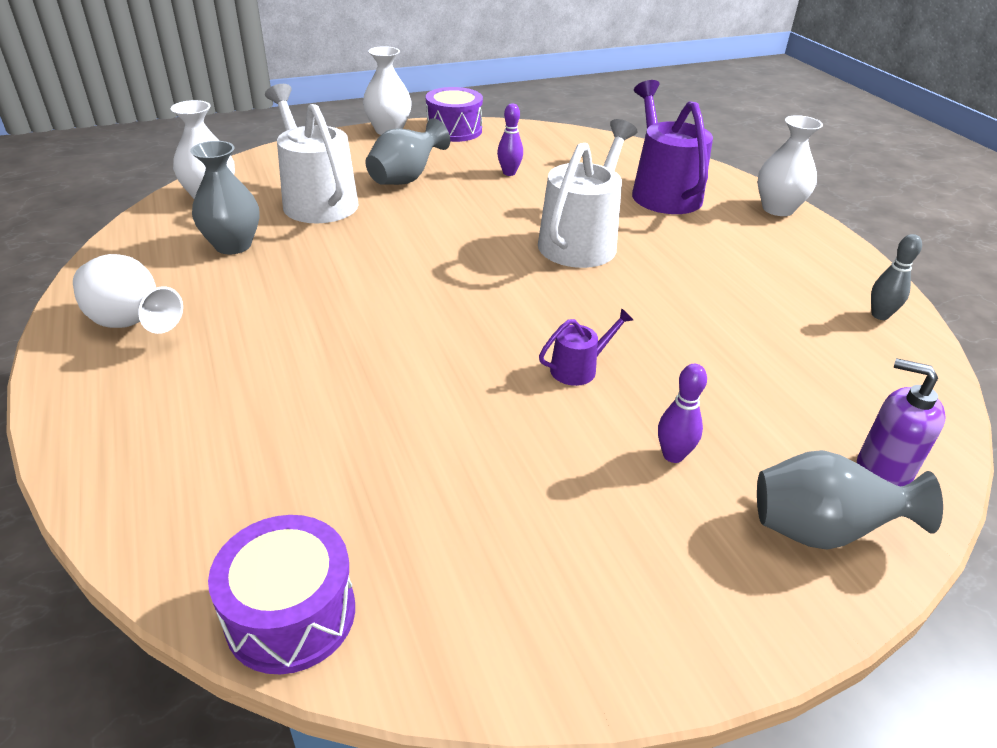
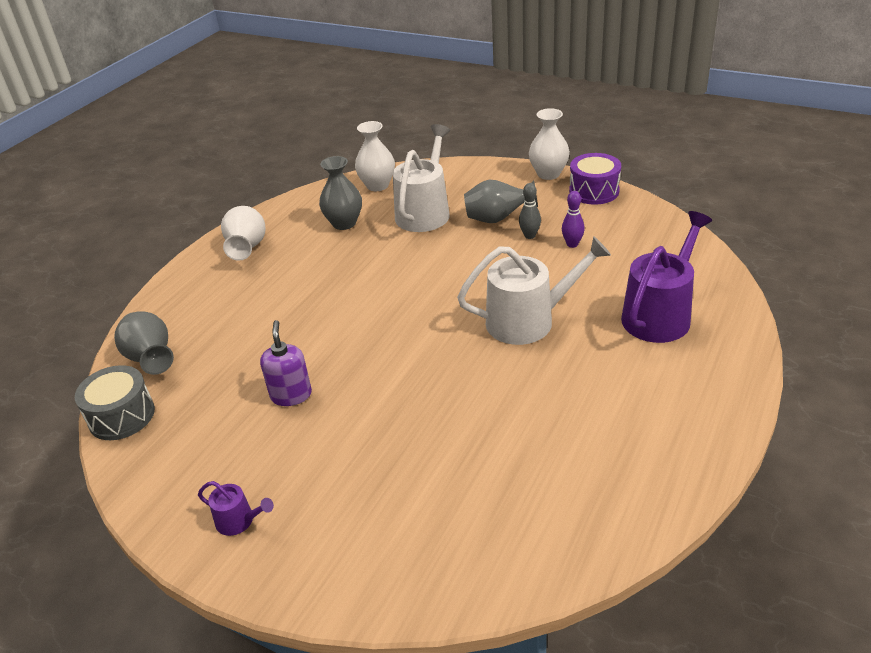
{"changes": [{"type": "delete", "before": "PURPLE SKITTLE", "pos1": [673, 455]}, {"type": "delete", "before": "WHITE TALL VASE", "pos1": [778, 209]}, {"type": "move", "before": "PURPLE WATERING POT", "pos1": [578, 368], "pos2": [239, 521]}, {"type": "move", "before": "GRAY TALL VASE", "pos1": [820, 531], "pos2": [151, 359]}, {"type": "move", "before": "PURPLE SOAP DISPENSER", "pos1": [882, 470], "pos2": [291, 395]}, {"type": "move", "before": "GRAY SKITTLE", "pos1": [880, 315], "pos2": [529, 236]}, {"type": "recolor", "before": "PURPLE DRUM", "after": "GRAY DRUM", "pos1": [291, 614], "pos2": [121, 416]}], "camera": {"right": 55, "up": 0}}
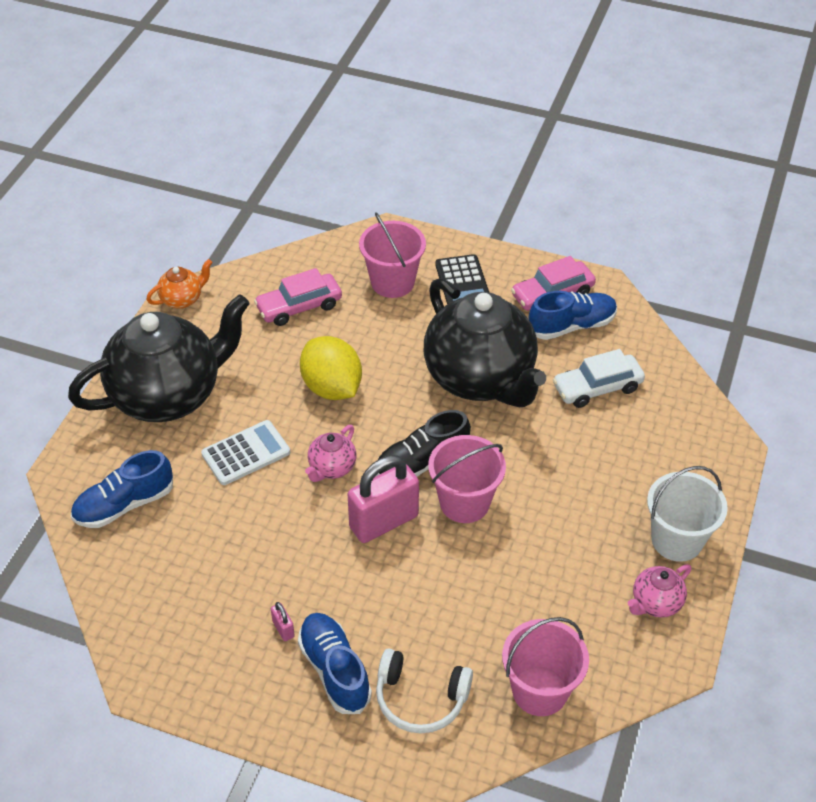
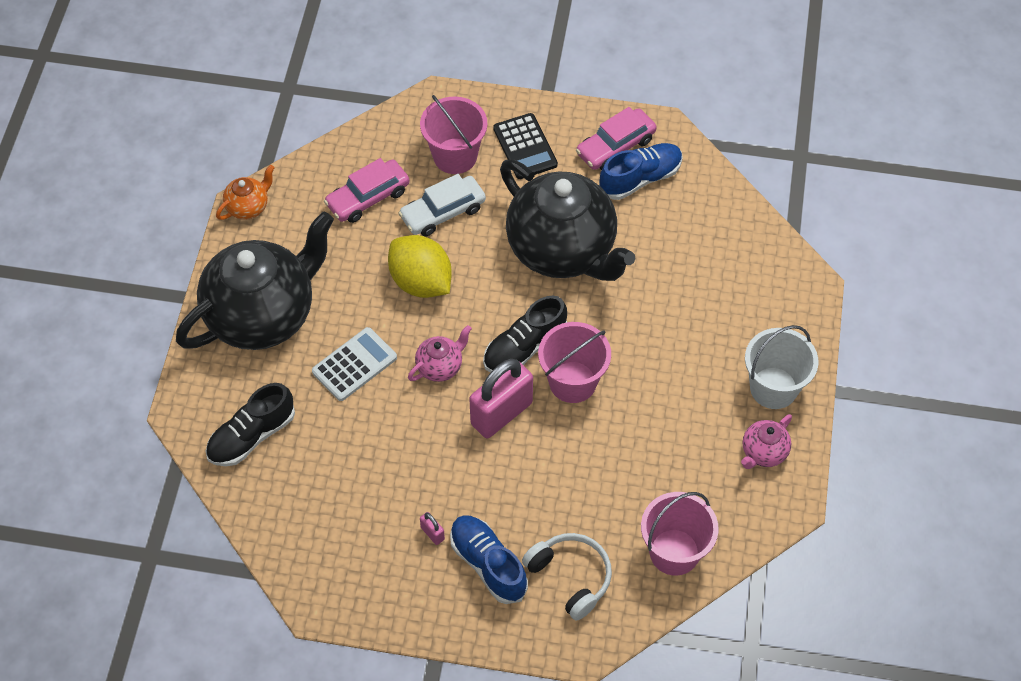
{"changes": [{"type": "move", "before": "WHITE AUTOMOBILE", "pos1": [597, 388], "pos2": [443, 212]}, {"type": "recolor", "before": "BLUE SHOE", "after": "BLACK SHOE", "pos1": [124, 504], "pos2": [251, 436]}, {"type": "rotate", "before": "ROSY TEA POT", "pos1": [331, 468], "pos2": [440, 366], "turn": -150}, {"type": "rotate", "before": "WHITE HEADPHONES", "pos1": [420, 698], "pos2": [570, 577], "turn": -135}], "camera": {"right": -10, "up": 10}}
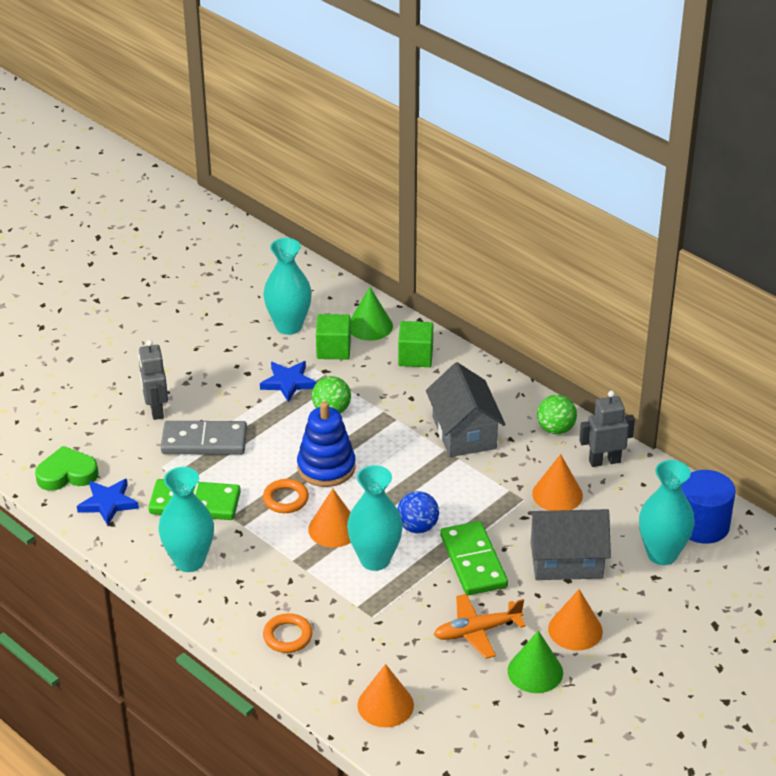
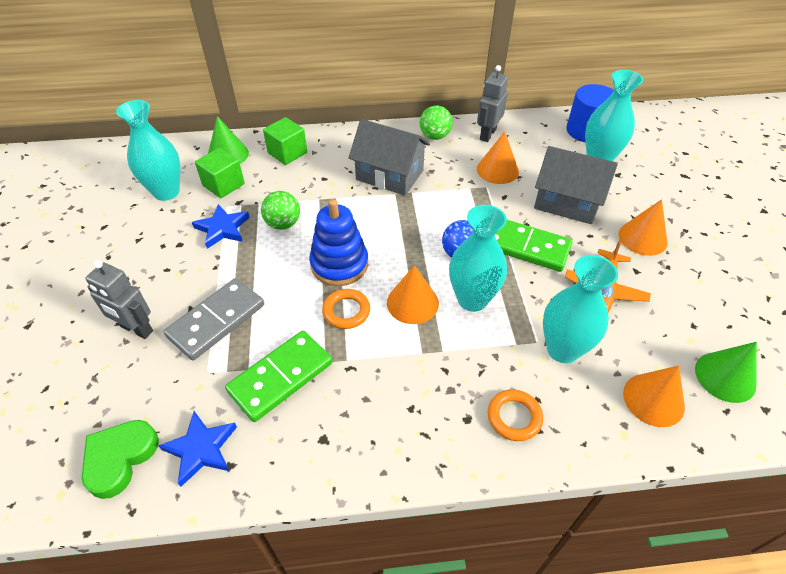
{"changes": [{"type": "move", "before": "AQUA TALL VASE", "pos1": [189, 561], "pos2": [562, 349]}, {"type": "move", "before": "GREEN CONE", "pos1": [535, 671], "pos2": [725, 377]}, {"type": "rotate", "before": "GRAY TOY HOUSE", "pos1": [566, 560], "pos2": [567, 202], "turn": 75}], "camera": {"right": -50, "up": 10}}
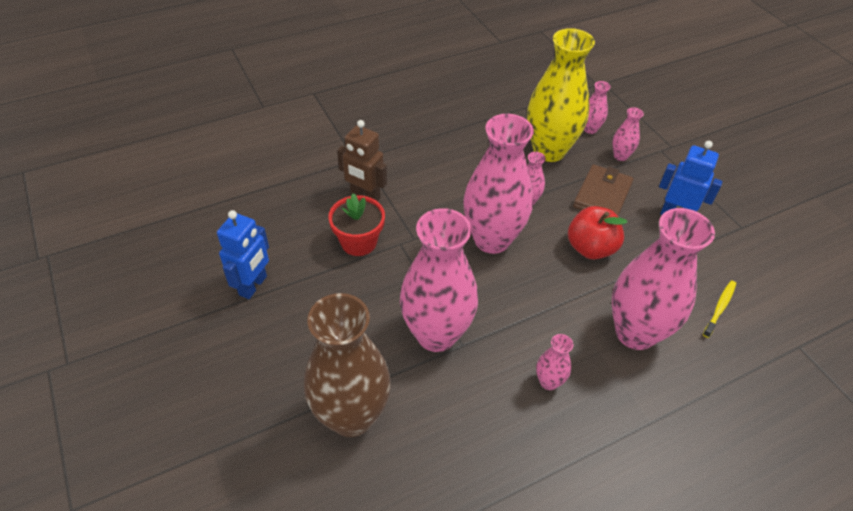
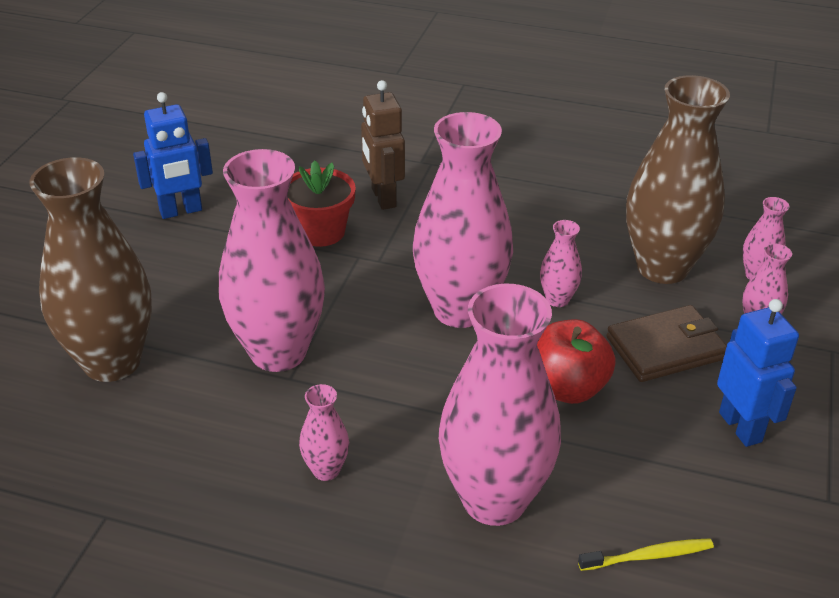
{"changes": [{"type": "recolor", "before": "YELLOW TALL VASE", "after": "RUSSET TALL VASE", "pos1": [549, 151], "pos2": [662, 267]}], "camera": {"right": 45, "up": -10}}
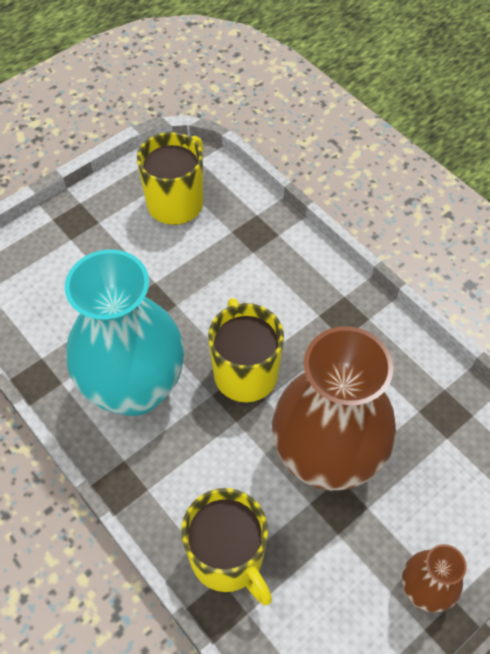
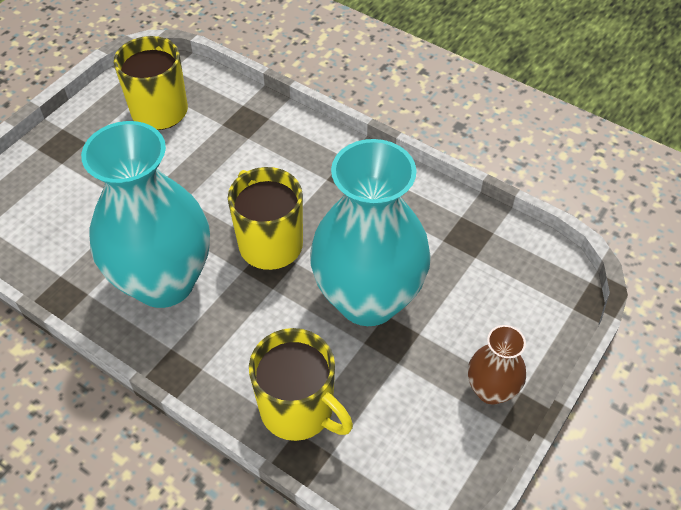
{"changes": [{"type": "recolor", "before": "RUSSET TALL VASE", "after": "AQUA TALL VASE", "pos1": [326, 457], "pos2": [368, 299]}], "camera": {"right": -15, "up": -5}}
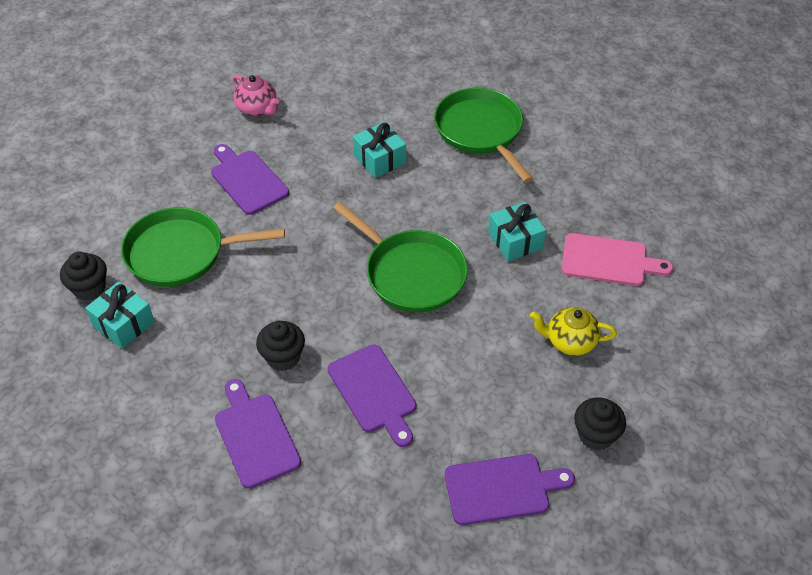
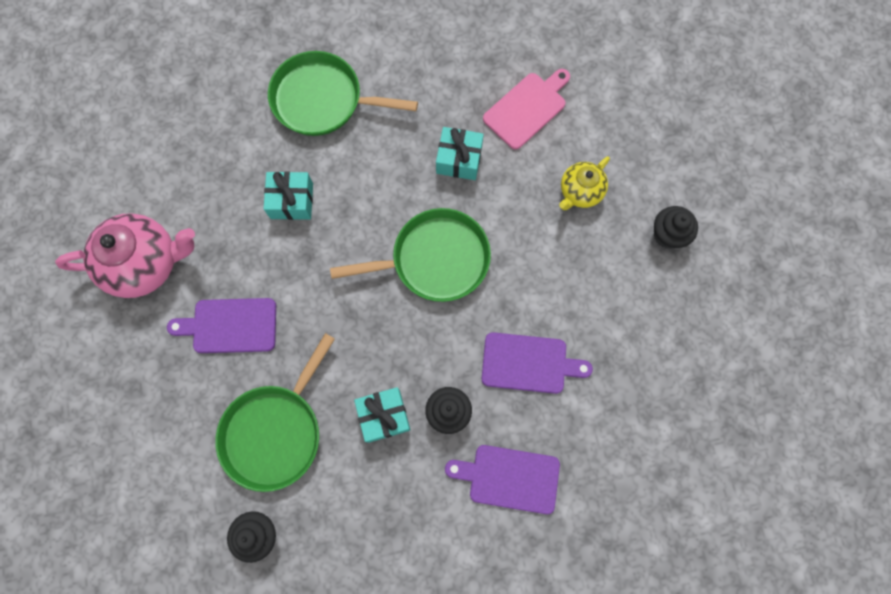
{"changes": [{"type": "delete", "before": "PURPLE BREAD BOARD", "pos1": [502, 489]}, {"type": "move", "before": "AQUA WRAPPED GIFT", "pos1": [123, 324], "pos2": [384, 416]}, {"type": "resize", "before": "ROSY TEA POT", "pos1": [257, 109], "pos2": [145, 263], "scale": 1.76}], "camera": {"right": -55, "up": 25}}
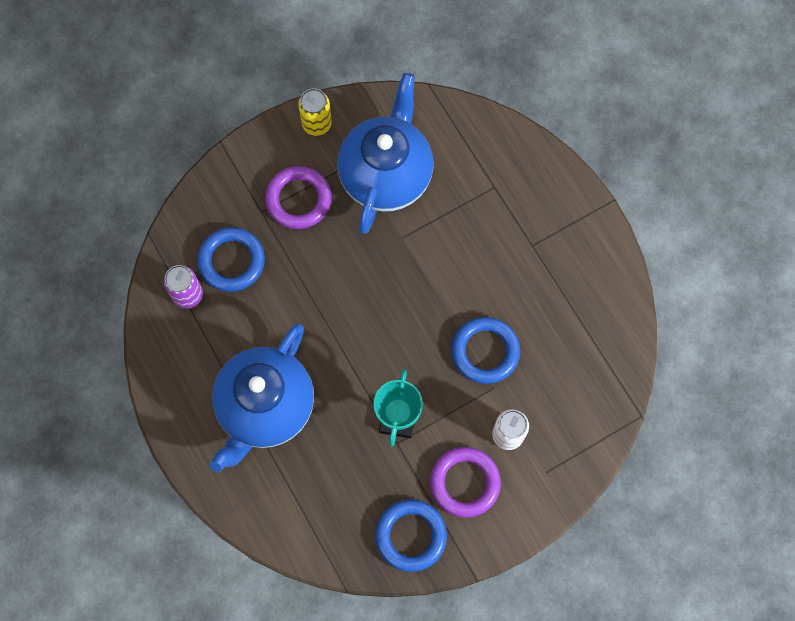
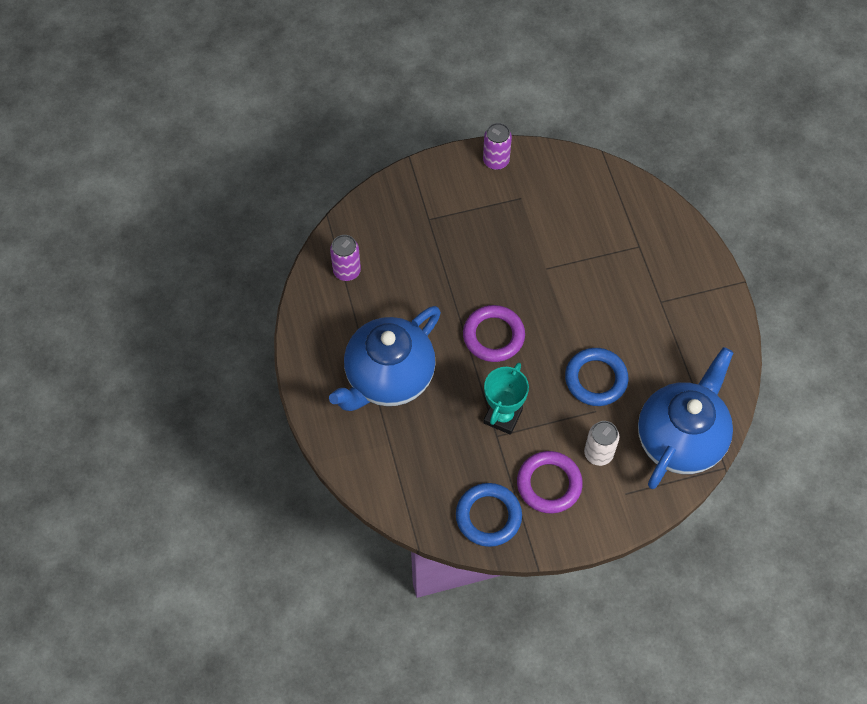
{"changes": [{"type": "delete", "before": "BLUE HOOP", "pos1": [231, 261]}, {"type": "move", "before": "PURPLE HOOP", "pos1": [298, 200], "pos2": [493, 336]}, {"type": "move", "before": "BLUE TEA POT", "pos1": [386, 175], "pos2": [680, 439]}, {"type": "recolor", "before": "YELLOW SODA CAN", "after": "PURPLE SODA CAN", "pos1": [316, 124], "pos2": [496, 161]}], "camera": {"right": 15, "up": -10}}
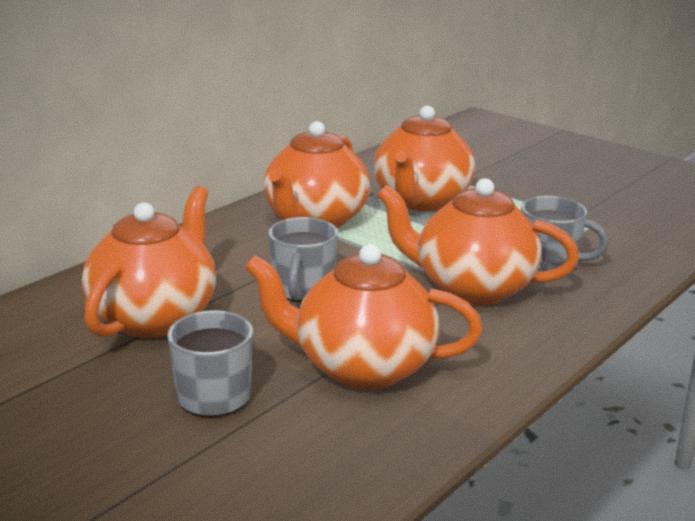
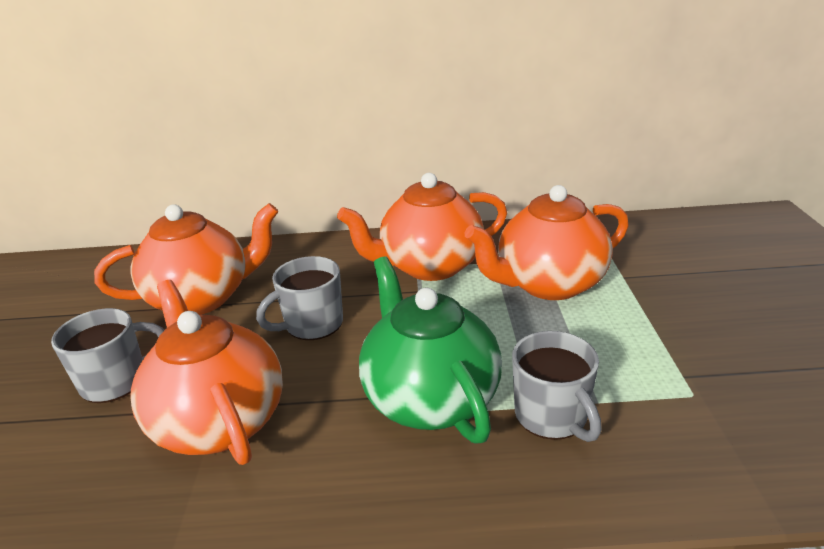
{"changes": [{"type": "recolor", "before": "ORANGE-COLOURED TEA POT", "after": "GREEN TEA POT", "pos1": [471, 288], "pos2": [429, 398]}], "camera": {"right": 50, "up": 5}}
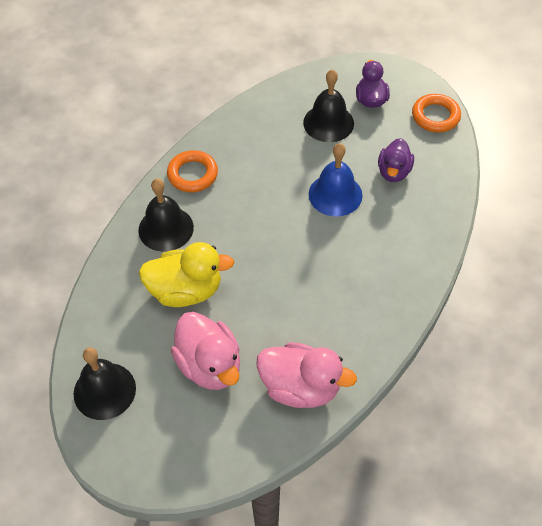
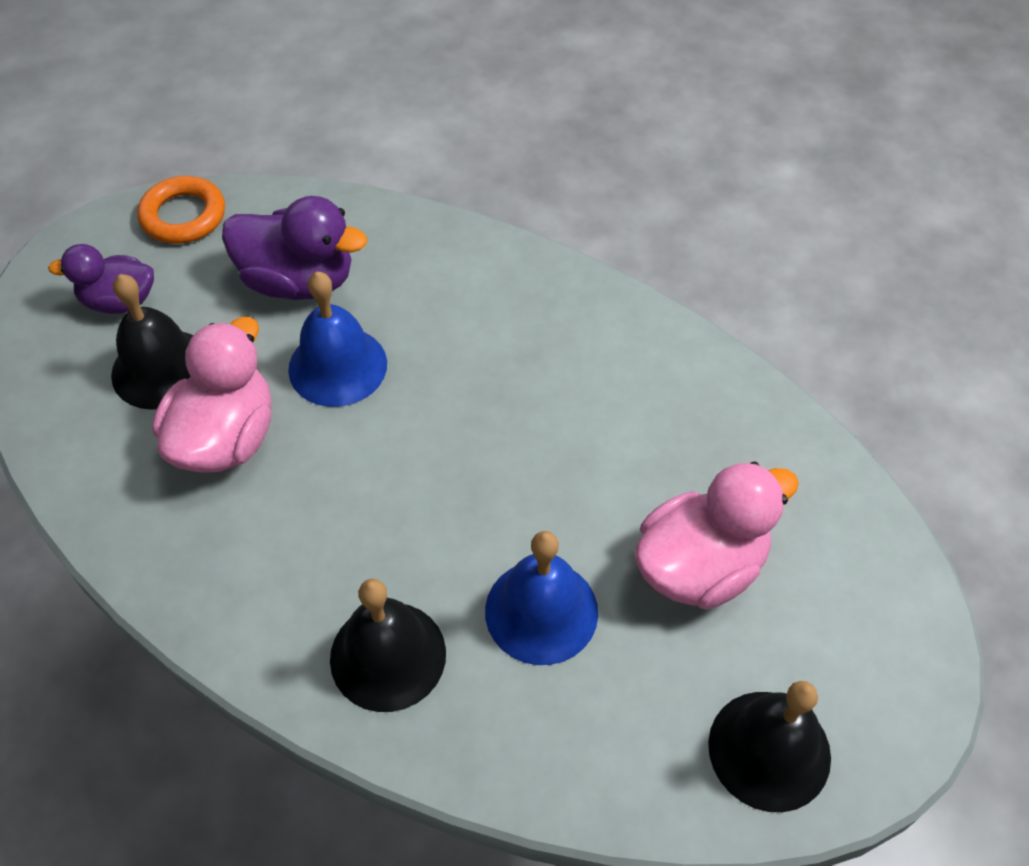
{"changes": [{"type": "delete", "before": "ORANGE-COLOURED HOOP", "pos1": [192, 174]}, {"type": "move", "before": "ROSY RUBBER DUCK", "pos1": [300, 387], "pos2": [226, 438]}, {"type": "replace", "before": "YELLOW RUBBER DUCK", "after": "BLUE BELL", "pos1": [186, 290], "pos2": [541, 611]}, {"type": "resize", "before": "PURPLE RUBBER DUCK", "pos1": [394, 172], "pos2": [299, 281], "scale": 1.54}], "camera": {"right": -90, "up": 0}}
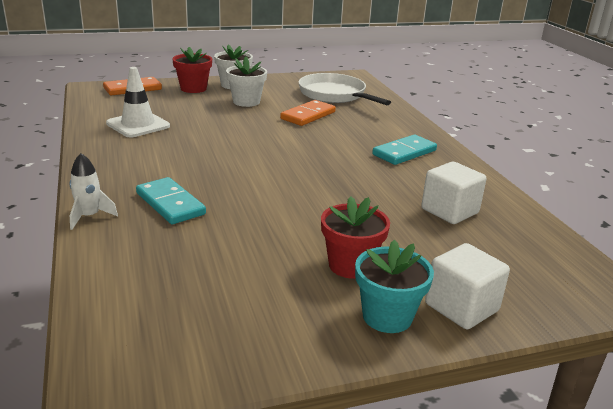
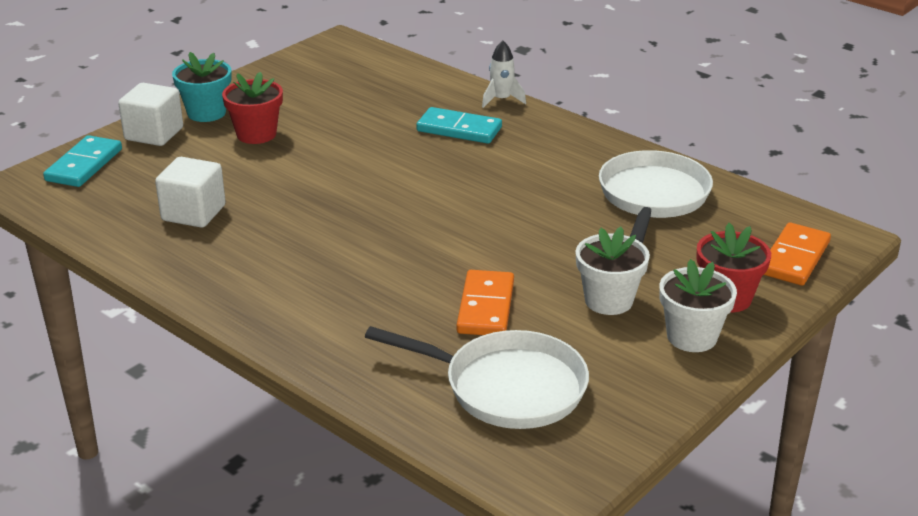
{"changes": [{"type": "move", "before": "AQUA DOMINO", "pos1": [404, 153], "pos2": [84, 165]}, {"type": "replace", "before": "WHITE SAFETY CONE", "after": "WHITE PAN", "pos1": [138, 125], "pos2": [652, 198]}], "camera": {"right": 150, "up": 5}}
